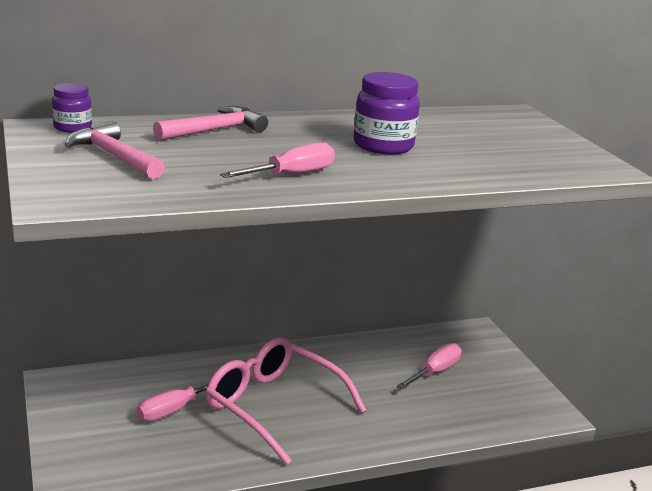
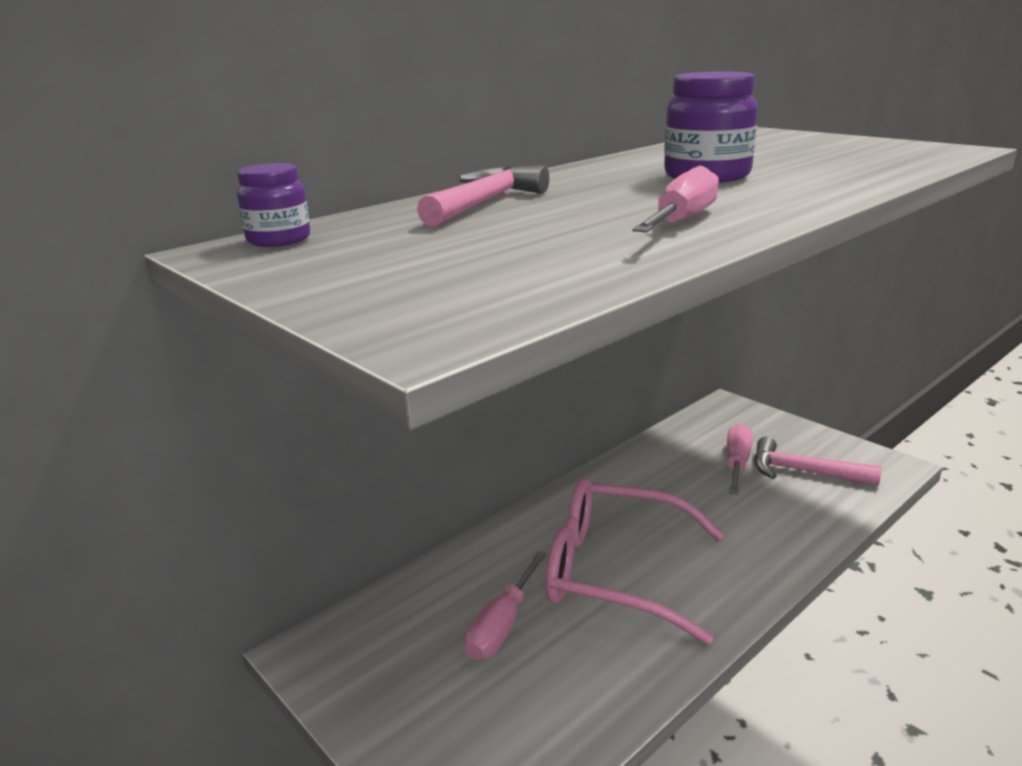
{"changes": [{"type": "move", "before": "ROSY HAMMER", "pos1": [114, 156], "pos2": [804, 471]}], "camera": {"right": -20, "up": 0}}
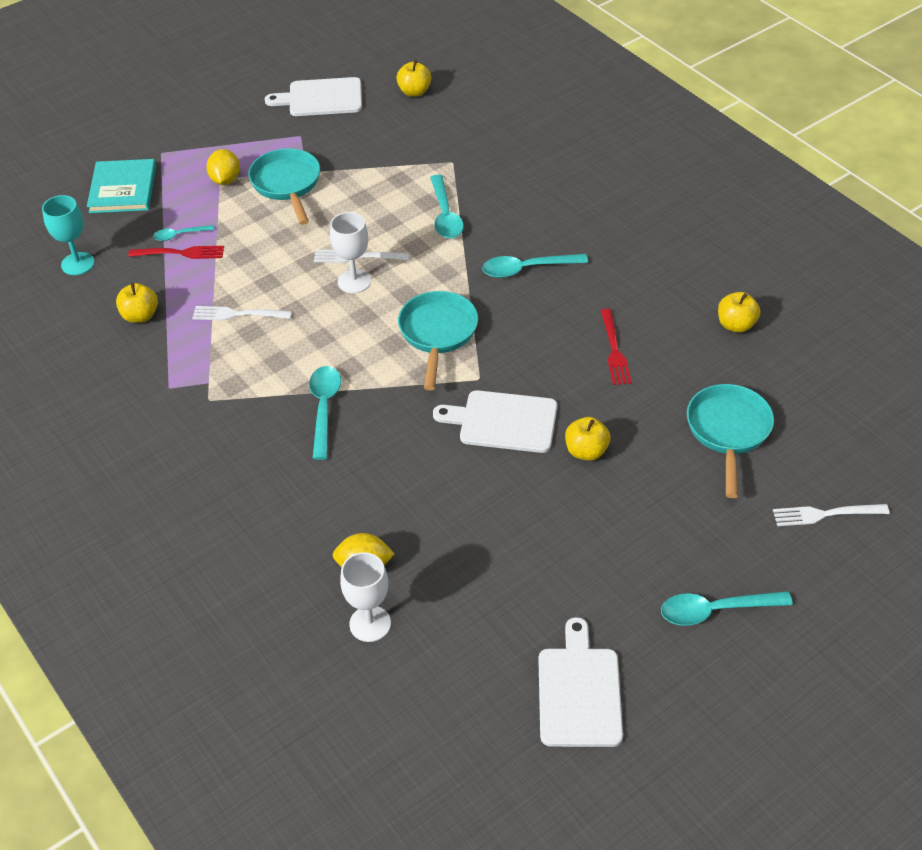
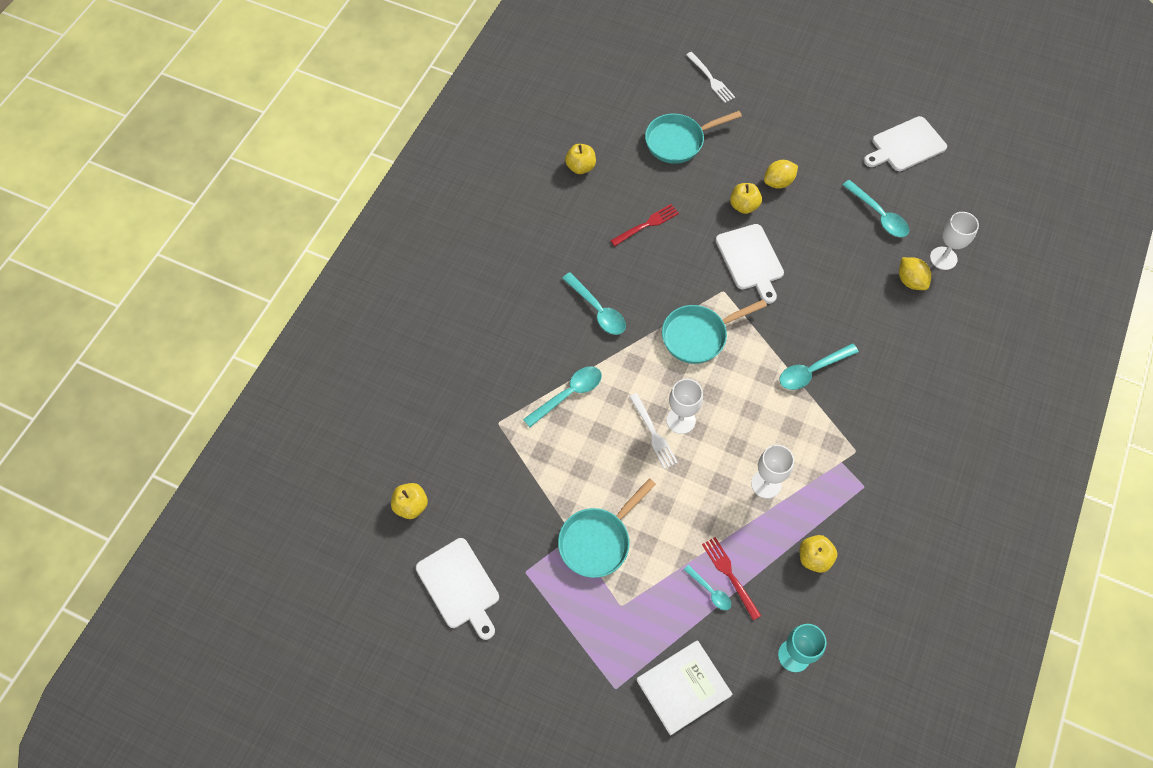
{"changes": [{"type": "move", "before": "YELLOW TOY LEMON", "pos1": [225, 180], "pos2": [778, 182]}, {"type": "move", "before": "AQUA TEASPOON", "pos1": [715, 610], "pos2": [878, 215]}, {"type": "replace", "before": "WHITE FORK", "after": "WHITE CHALICE", "pos1": [238, 314], "pos2": [766, 484]}, {"type": "recolor", "before": "AQUA BOOK", "after": "WHITE BOOK", "pos1": [123, 189], "pos2": [683, 687]}], "camera": {"right": -120, "up": 15}}
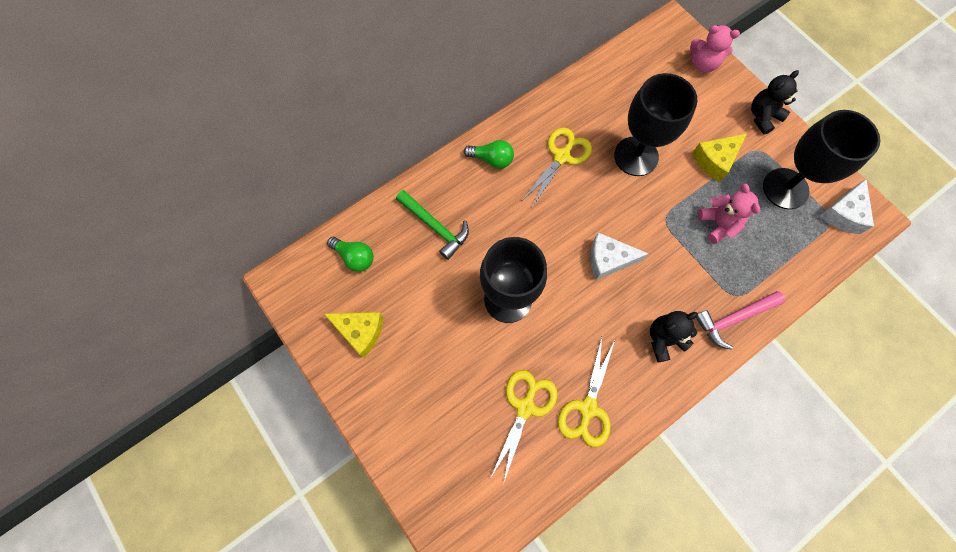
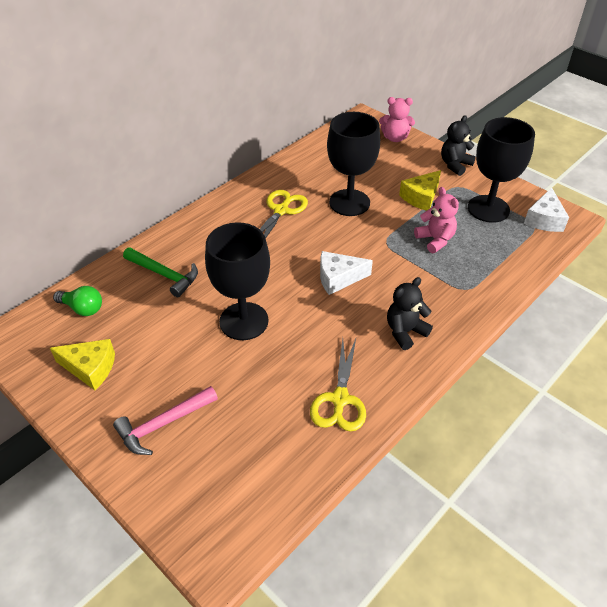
{"changes": [{"type": "delete", "before": "GREEN LIGHT BULB", "pos1": [492, 159]}, {"type": "delete", "before": "YELLOW SHEARS", "pos1": [525, 407]}, {"type": "move", "before": "ROSY HAMMER", "pos1": [733, 319], "pos2": [163, 424]}], "camera": {"right": -10, "up": -25}}
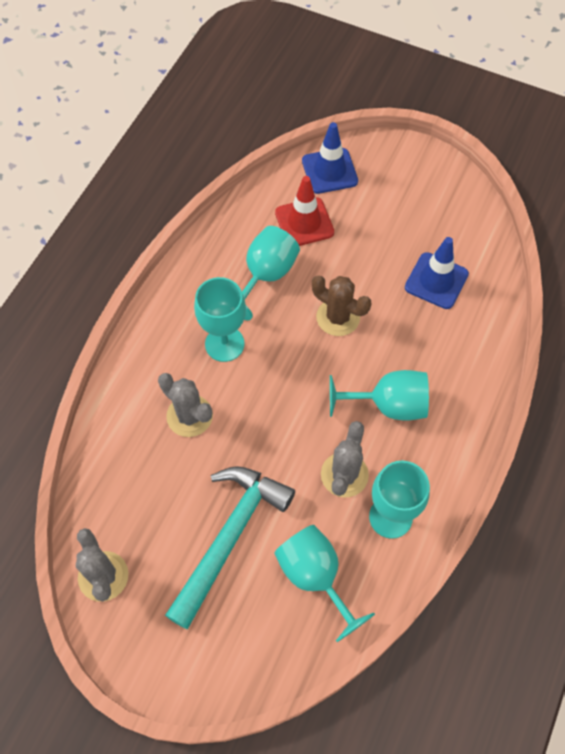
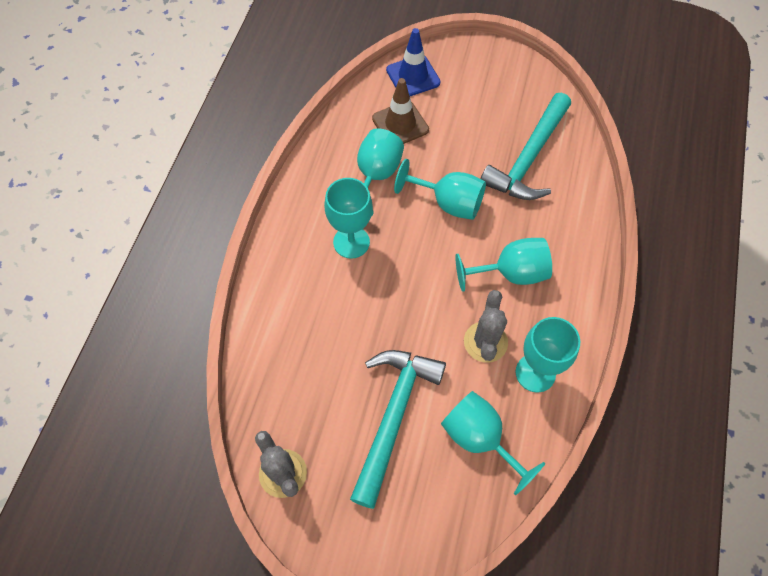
{"changes": [{"type": "delete", "before": "GRAY CACTUS", "pos1": [189, 416]}, {"type": "replace", "before": "RUSSET CACTUS", "after": "AQUA CHALICE", "pos1": [338, 317], "pos2": [448, 203]}, {"type": "replace", "before": "BLUE SAFETY CONE", "after": "AQUA HAMMER", "pos1": [436, 281], "pos2": [528, 158]}, {"type": "recolor", "before": "SCARLET SAFETY CONE", "after": "RUSSET SAFETY CONE", "pos1": [304, 222], "pos2": [400, 124]}], "camera": {"right": -10, "up": 0}}
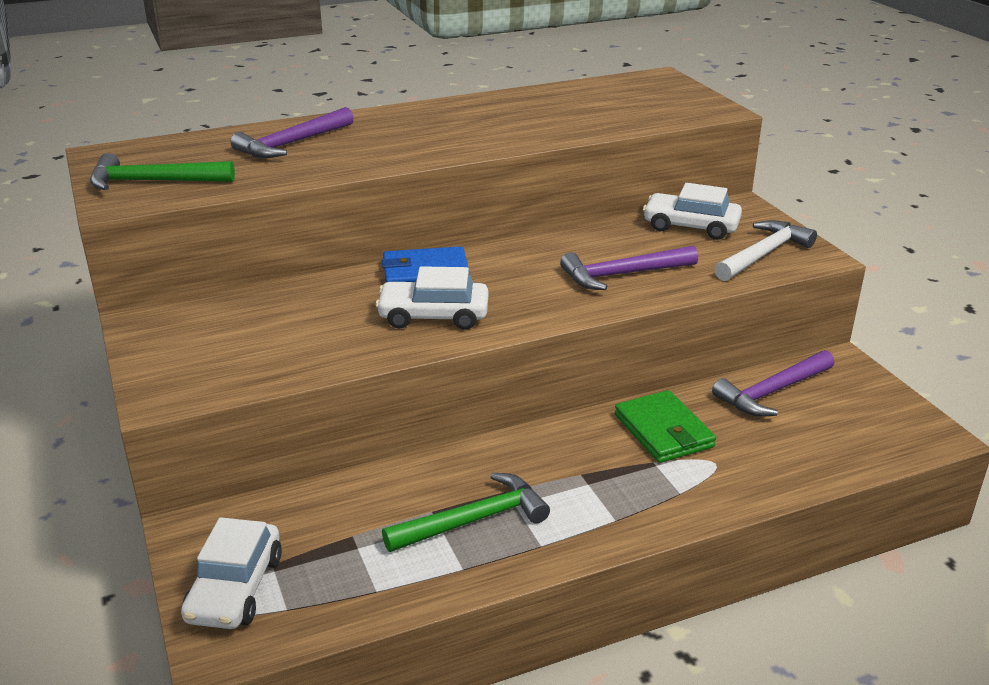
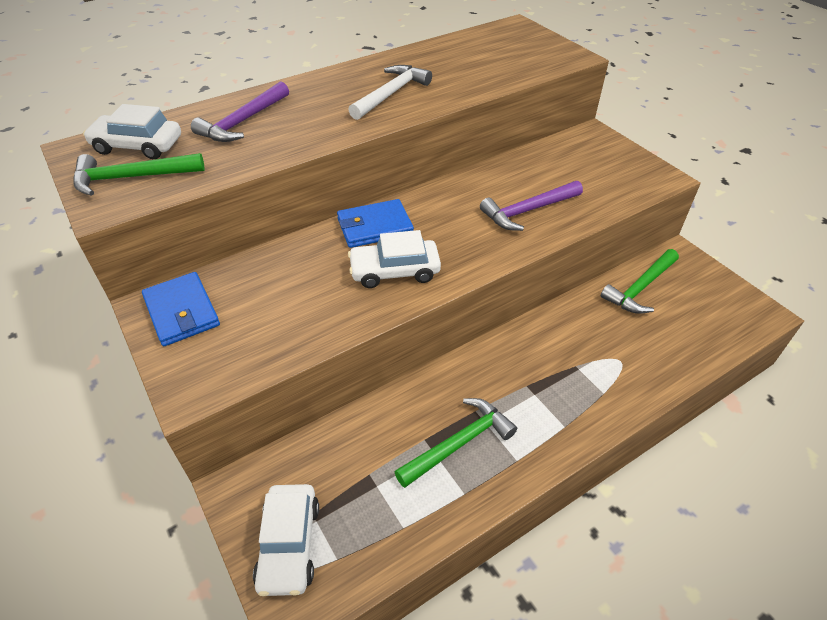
{"changes": [{"type": "delete", "before": "GREEN CARD WALLET", "pos1": [663, 431]}, {"type": "insert", "after": "BLUE CARD WALLET", "pos2": [181, 312]}, {"type": "move", "before": "WHITE AUTOMOBILE", "pos1": [690, 226], "pos2": [138, 146]}, {"type": "move", "before": "WHITE HAMMER", "pos1": [764, 254], "pos2": [391, 94]}, {"type": "recolor", "before": "PURPLE HAMMER", "after": "GREEN HAMMER", "pos1": [772, 392], "pos2": [640, 288]}], "camera": {"right": -10, "up": 15}}
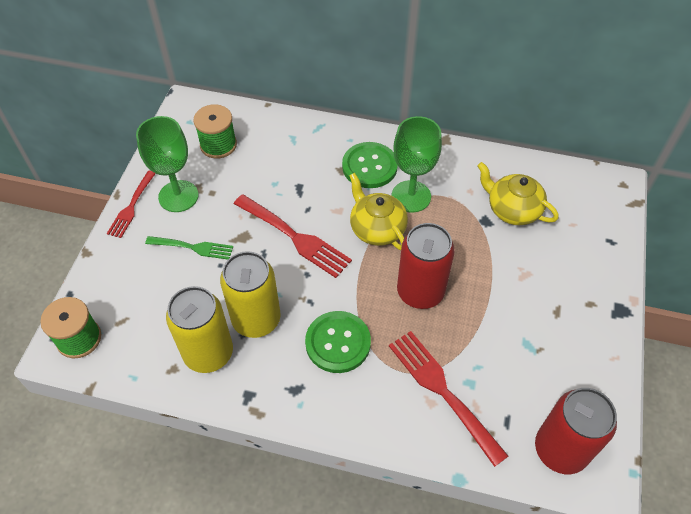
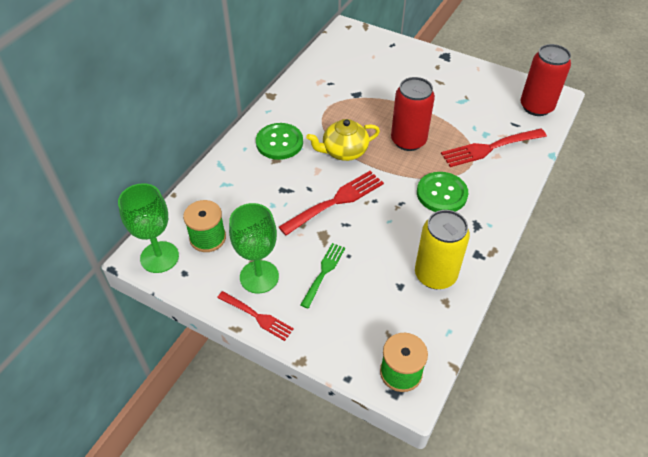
{"changes": [{"type": "delete", "before": "YELLOW SODA CAN", "pos1": [256, 319]}, {"type": "delete", "before": "YELLOW TEA POT", "pos1": [512, 210]}, {"type": "move", "before": "GREEN CHALICE", "pos1": [411, 196], "pos2": [159, 257]}], "camera": {"right": -75, "up": -5}}
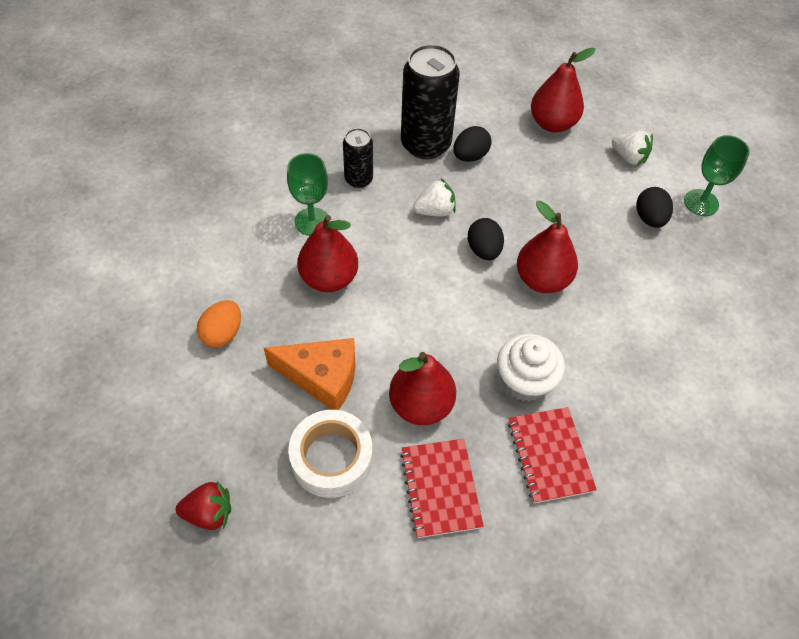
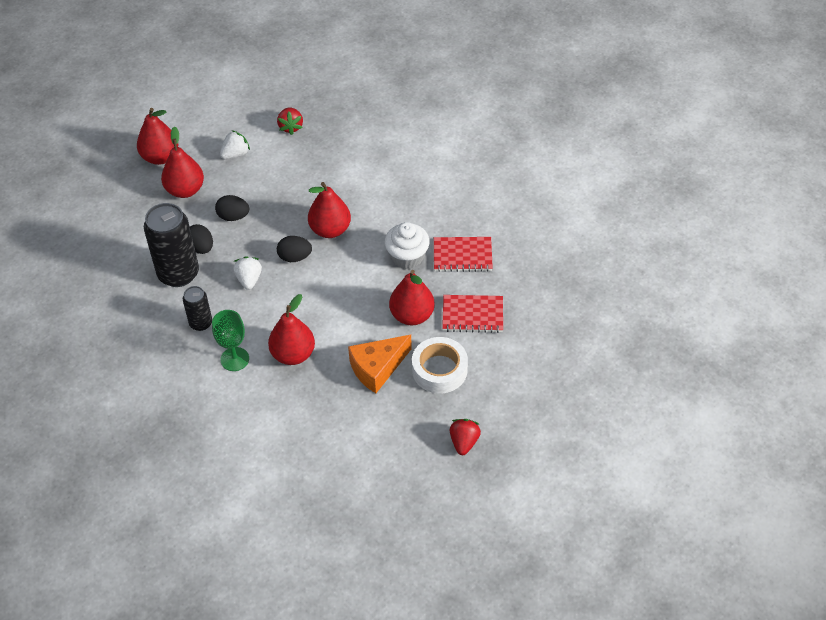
{"changes": [{"type": "delete", "before": "ORANGE-COLOURED EGG SHAPE", "pos1": [223, 333]}, {"type": "insert", "after": "SCARLET TOY PEAR", "pos2": [160, 157]}, {"type": "move", "before": "BLACK EGG SHAPE", "pos1": [649, 218], "pos2": [233, 216]}, {"type": "replace", "before": "GREEN CHALICE", "after": "SCARLET BERRY", "pos1": [701, 203], "pos2": [290, 127]}, {"type": "rotate", "before": "ORANGE-COLOURED CHEESE", "pos1": [322, 377], "pos2": [377, 368], "turn": -150}], "camera": {"right": -75, "up": -5}}
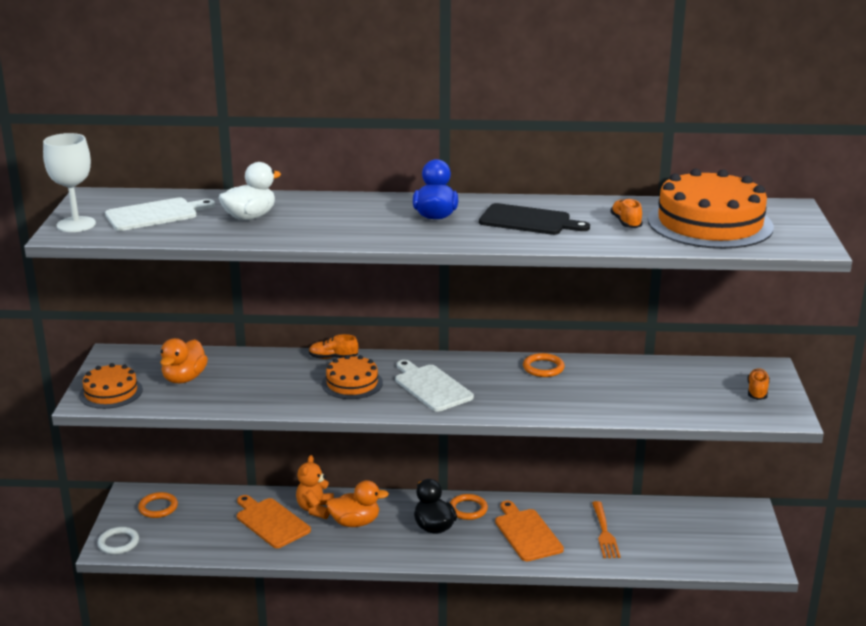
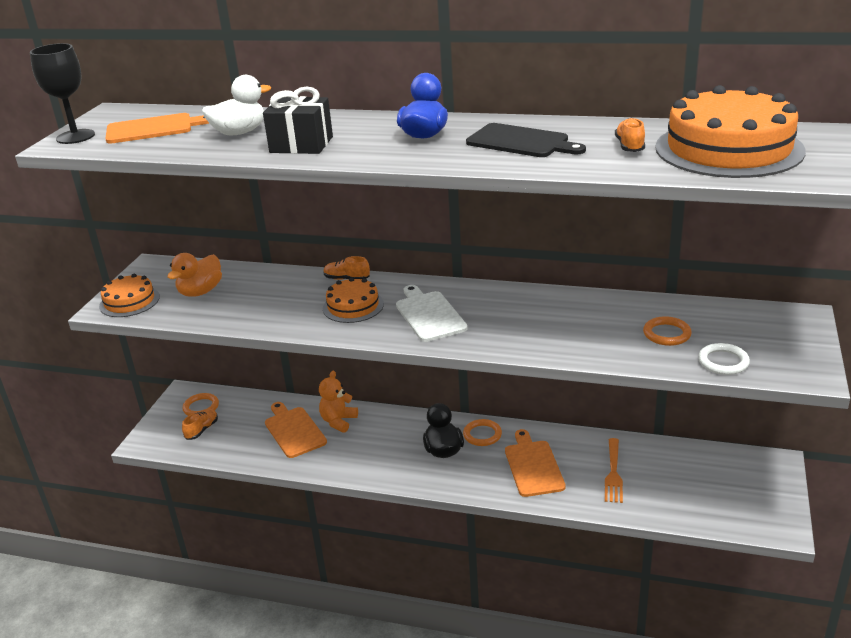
{"changes": [{"type": "delete", "before": "ORANGE-COLOURED RUBBER DUCK", "pos1": [355, 522]}, {"type": "insert", "after": "BLACK WRAPPED GIFT", "pos2": [301, 145]}, {"type": "move", "before": "WHITE HOOP", "pos1": [118, 543], "pos2": [723, 362]}, {"type": "move", "before": "ORANGE-COLOURED HOOP", "pos1": [543, 368], "pos2": [666, 334]}, {"type": "move", "before": "ORANGE-COLOURED SHOE", "pos1": [757, 391], "pos2": [202, 430]}, {"type": "recolor", "before": "WHITE CHALICE", "after": "BLACK CHALICE", "pos1": [76, 224], "pos2": [75, 137]}, {"type": "recolor", "before": "WHITE BREAD BOARD", "after": "ORANGE-COLOURED BREAD BOARD", "pos1": [155, 214], "pos2": [154, 128]}], "camera": {"right": 15, "up": 5}}
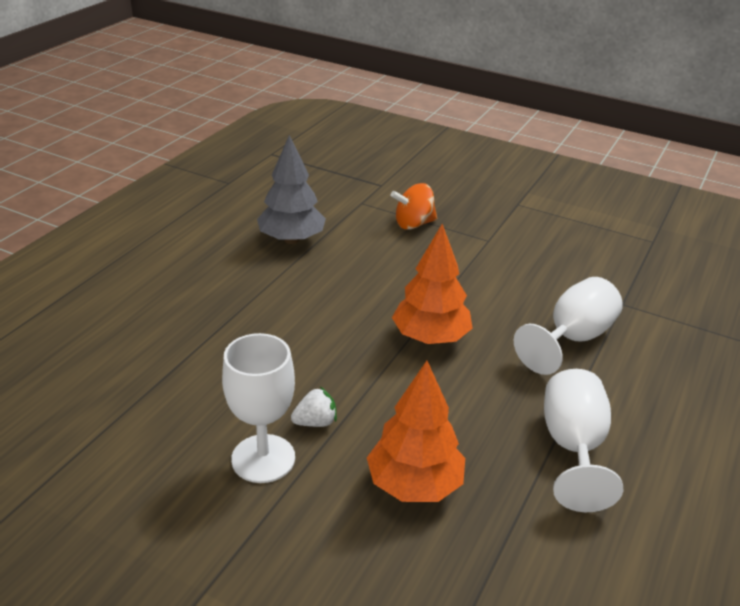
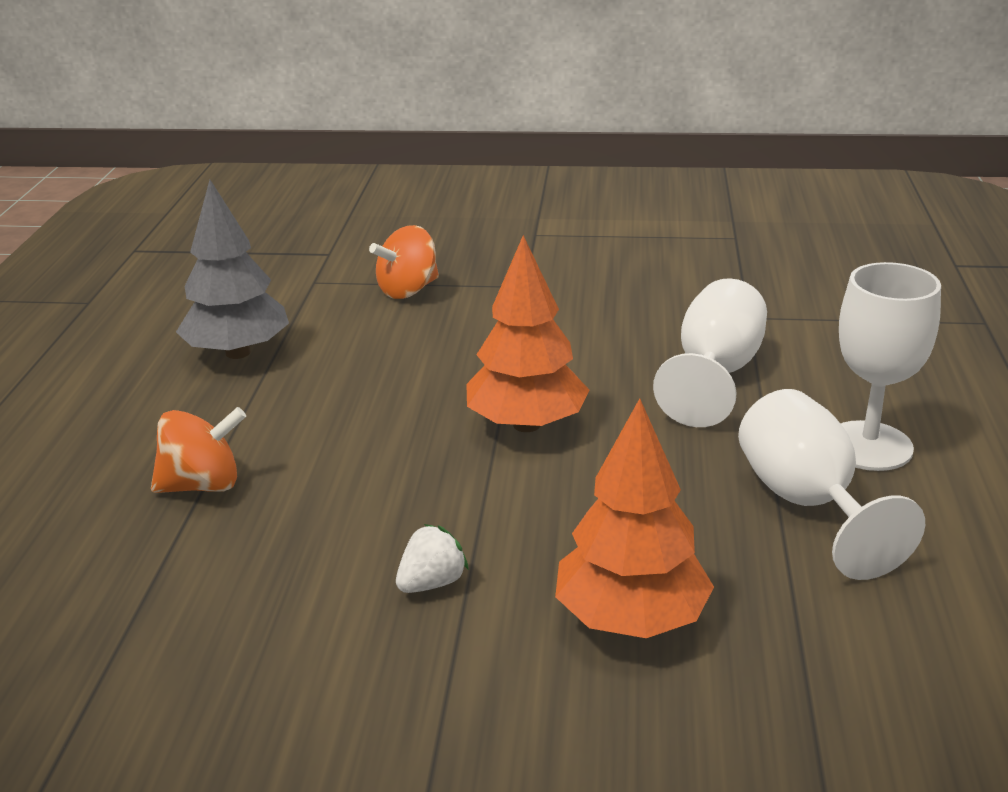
{"changes": [{"type": "insert", "after": "ORANGE-COLOURED TOY TOP", "pos2": [203, 485]}, {"type": "move", "before": "WHITE CHALICE", "pos1": [263, 458], "pos2": [868, 446]}], "camera": {"right": -20, "up": -5}}
